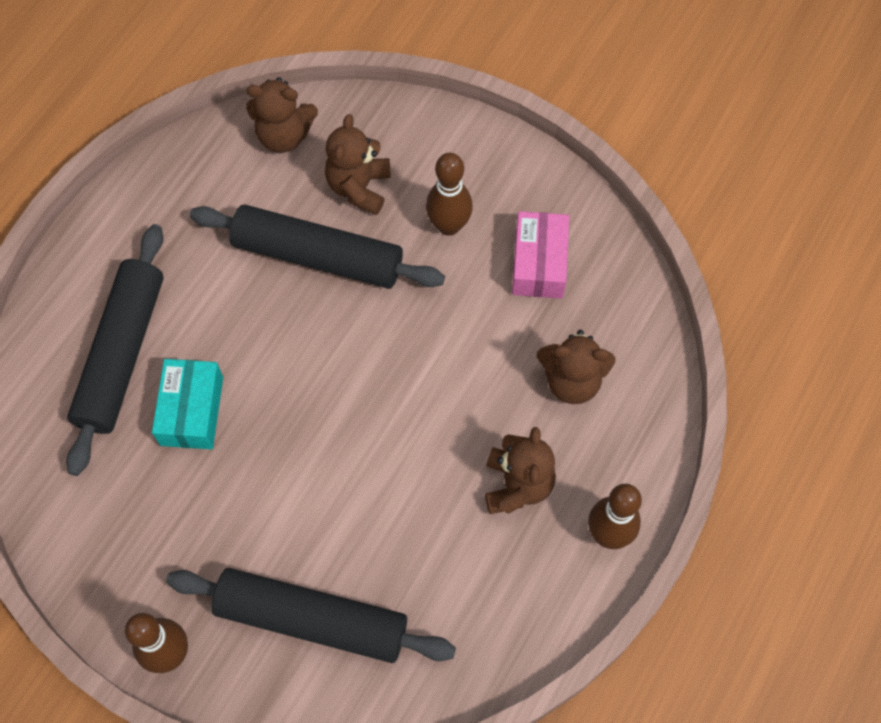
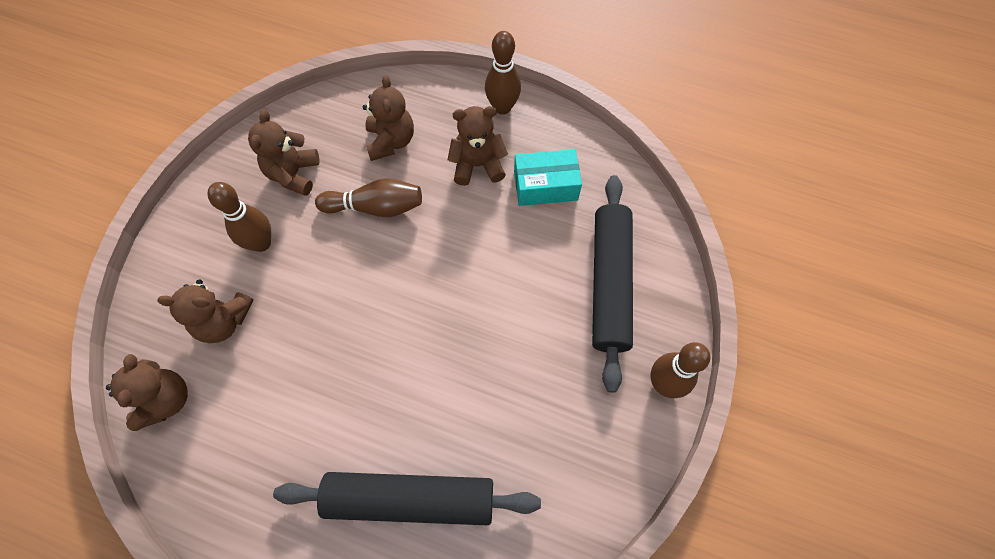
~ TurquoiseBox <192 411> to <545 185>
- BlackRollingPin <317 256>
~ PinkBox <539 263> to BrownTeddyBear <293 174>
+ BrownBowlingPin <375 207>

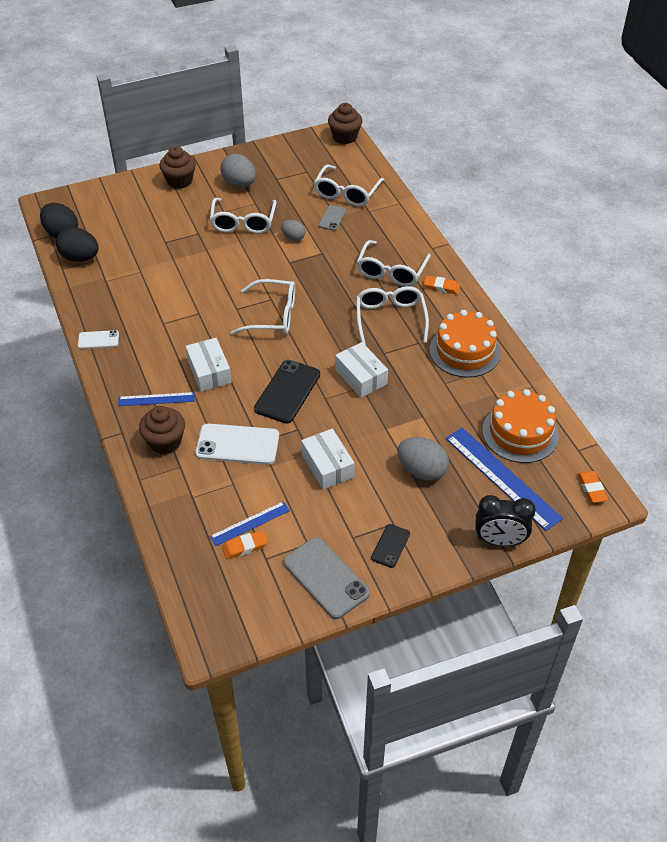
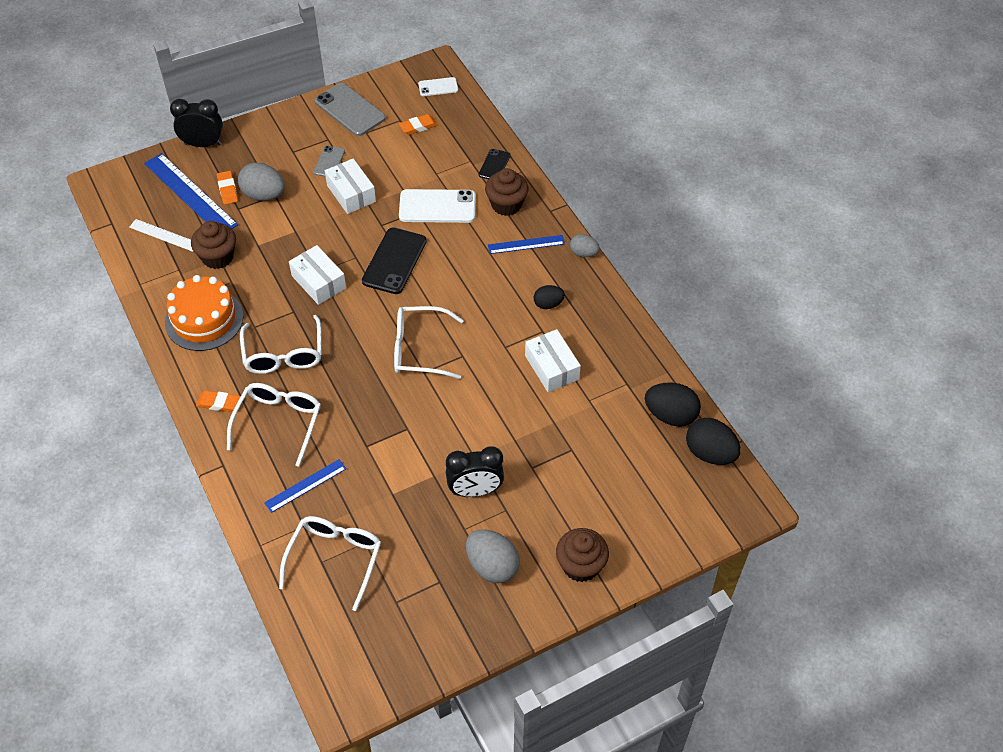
~ WhitePhone <98 340> to <438 87>
~ WhiteBox <209 372> to <552 367>
~ WhiteGlasses <243 222> to BlackClock <475 490>
~ BlueRuler <250 523> to <305 485>
~ GreyEgg <293 237> to <583 253>
~ GreyPhone <332 218> to <329 162>
~ BrownCupcake <344 137> to <218 257>
~ BlackPhone <390 546> to <494 165>
~ OrangeCake <520 433> to WhiteRuler <164 235>
~ OrangeEraser <591 489> to <227 190>
+ BlackEgg <548 304>

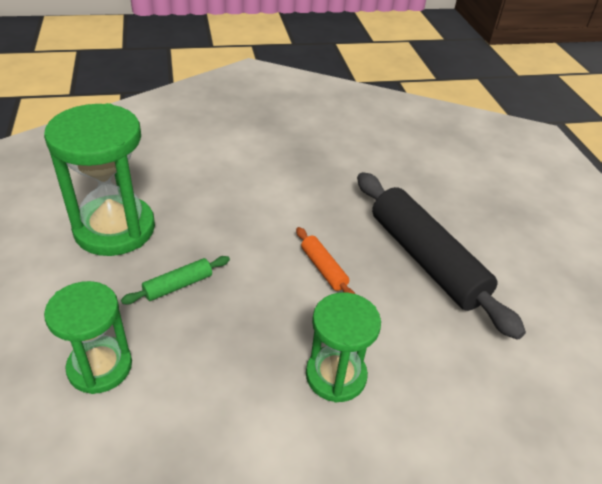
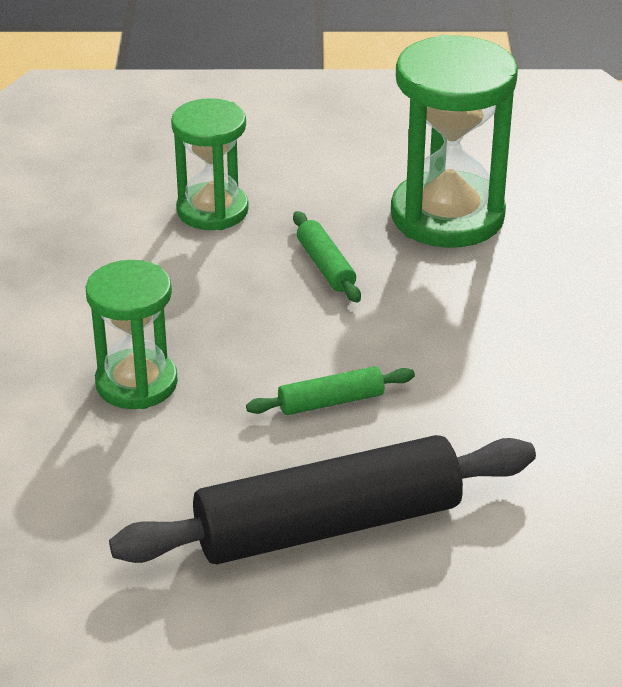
~ OrangeRollingPin <323 268> to GreenRollingPin <331 401>

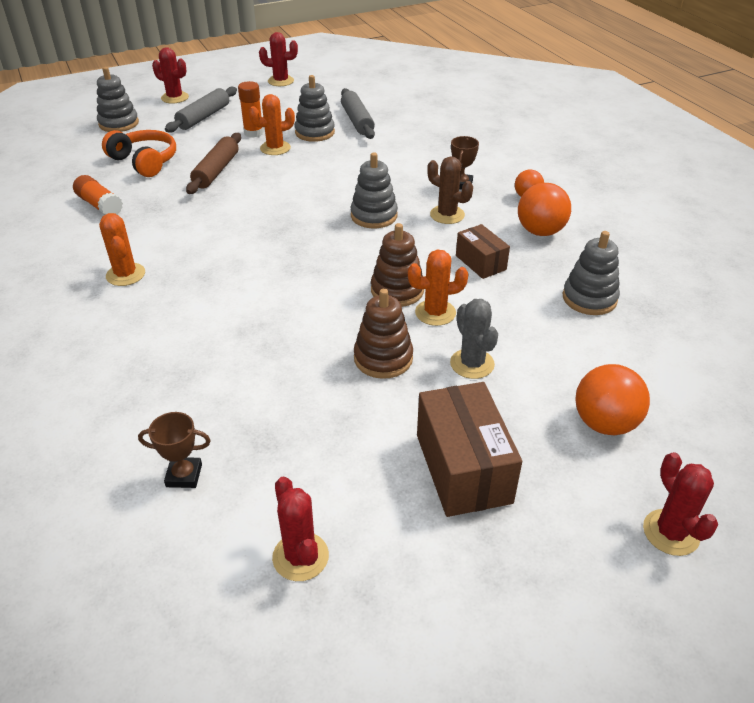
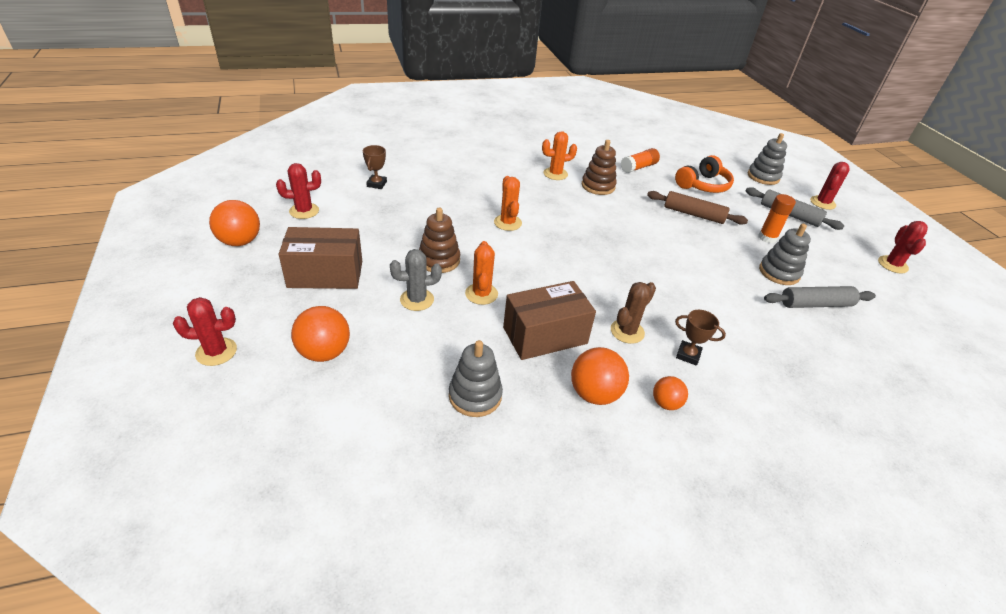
~ OrangeCactus <275 148> to <507 223>
- GreyStackingToy <374 216>
~ BrownStackingToy <397 290> to <598 186>
~ BrownBox <480 262> = <545 335> x1.70
+ OrangeBall <240 241>

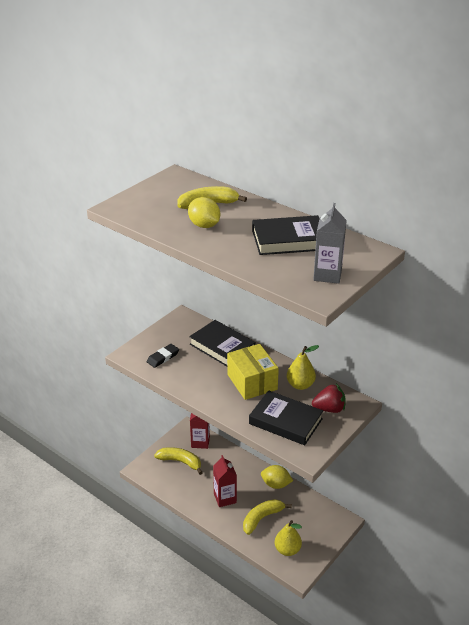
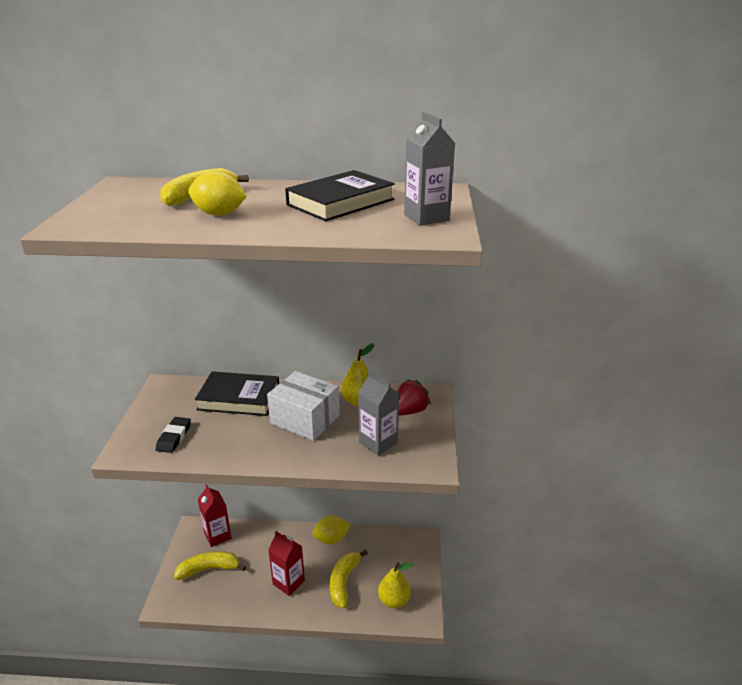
~ YellowBox <252 382> to WhiteBox <305 419>
~ BlackBook <285 421> to GreyCarton <378 443>

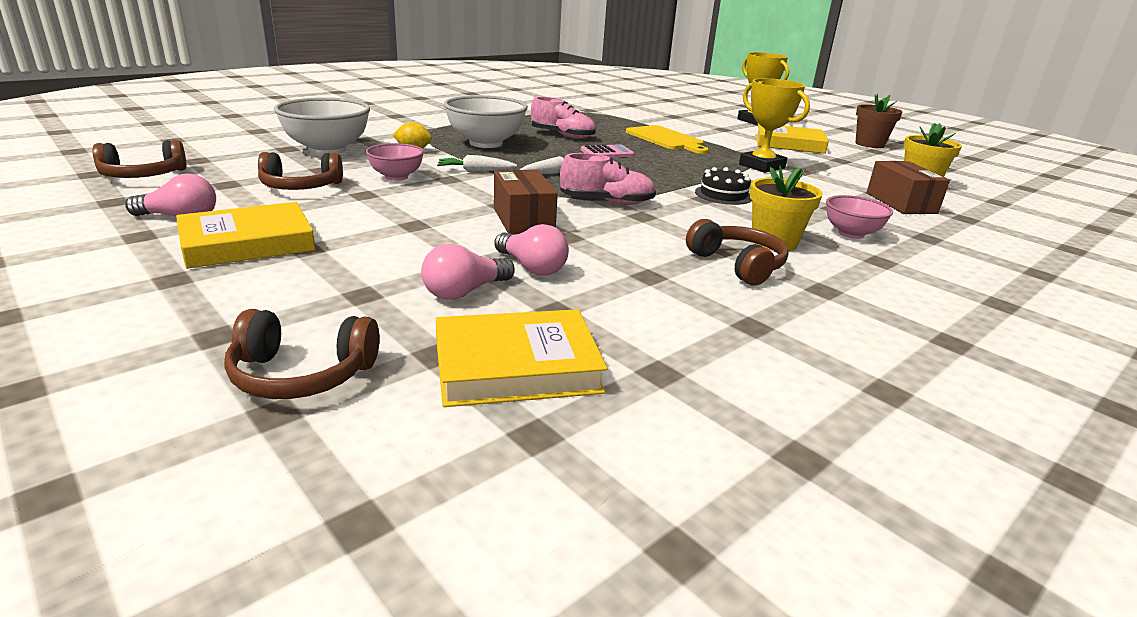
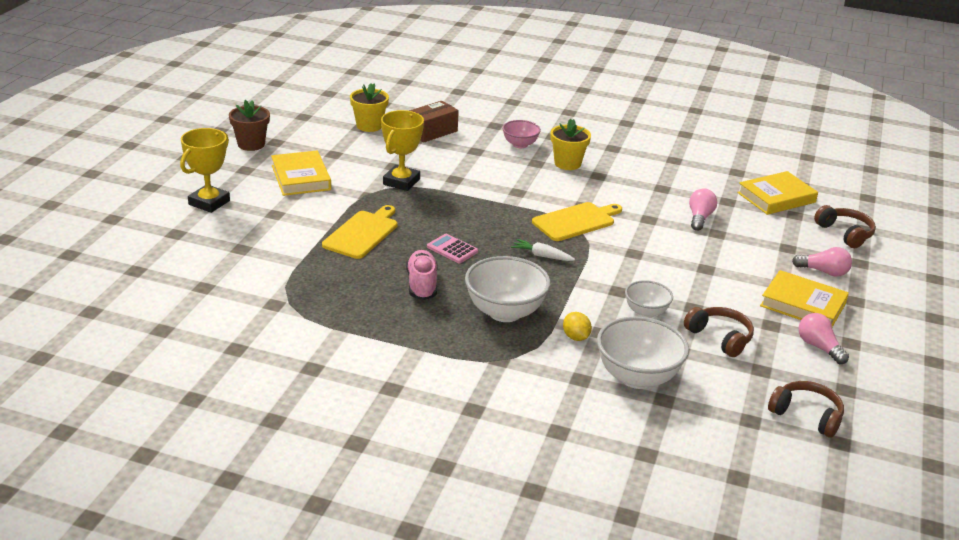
~ PinkBowl <396 177> to WhiteBowl <646 312>
~ PinkLightBulb <465 292> to <823 272>
~ YellowBook <516 366> = <776 197> 75 degrees counterclockwise
- WhiteCarrot <475 171>
- BrownBox <523 220>
~ PinkShoe <607 202> to YellowCuttingBoard <576 221>
- BrownHeadphones <737 265>
- BlackCake <723 195>

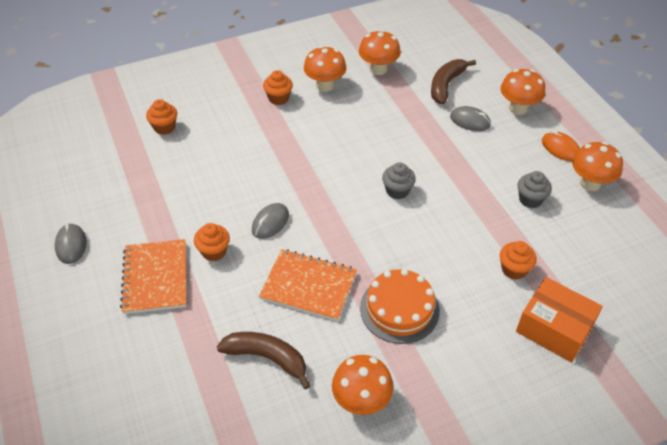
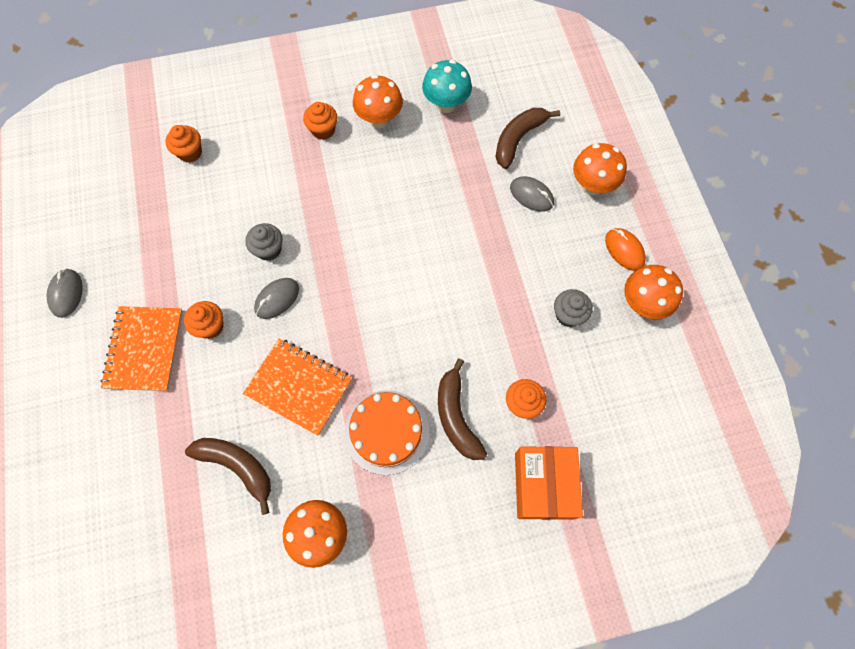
~ OrangeMushroom <378 69> to TurquoiseMushroom <446 104>
~ GreyCupcake <397 191> to <269 249>
~ OrangeBox <554 329> = <543 485> 45 degrees clockwise
+ BrownBanana <456 416>

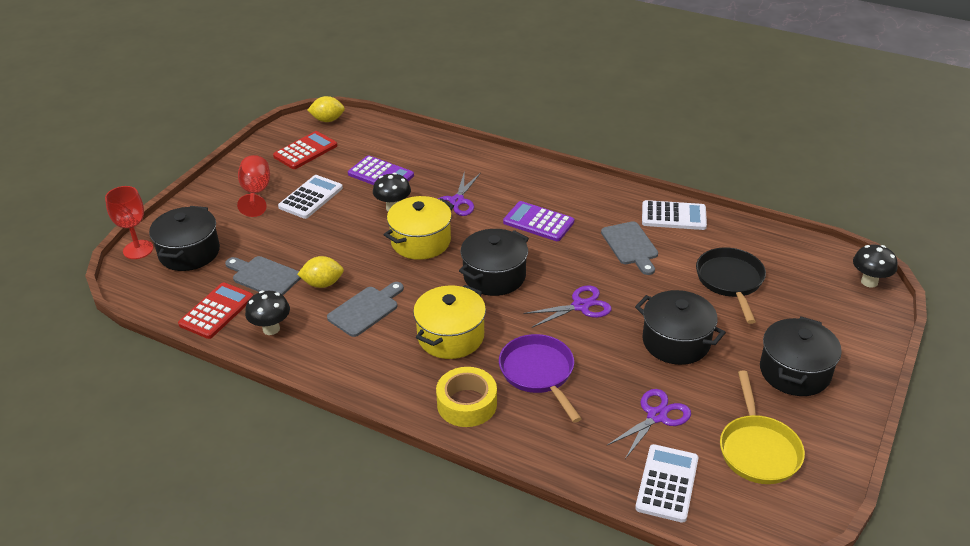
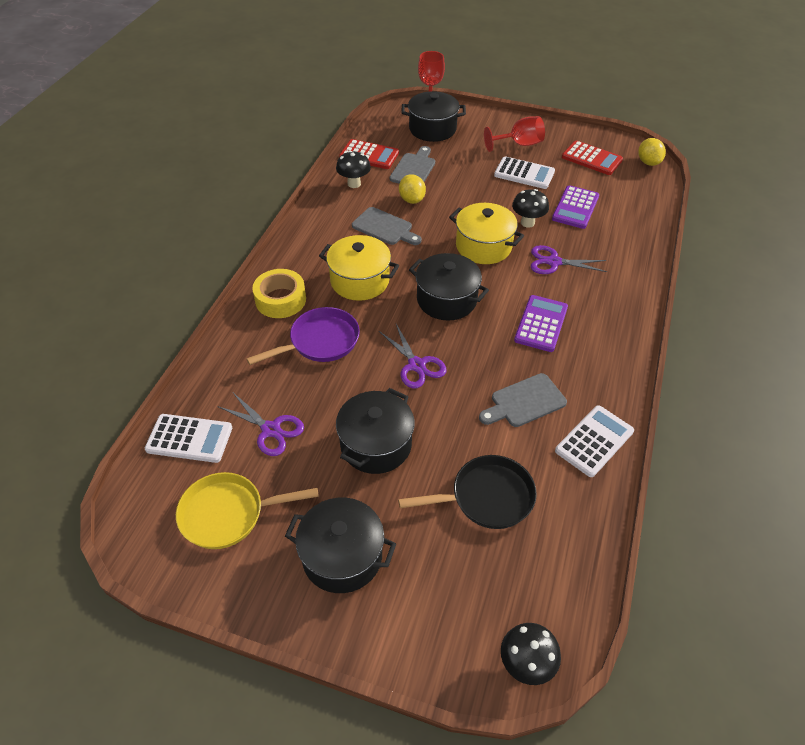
~ WhiteCalculator <673 216> = <594 441> 135 degrees counterclockwise

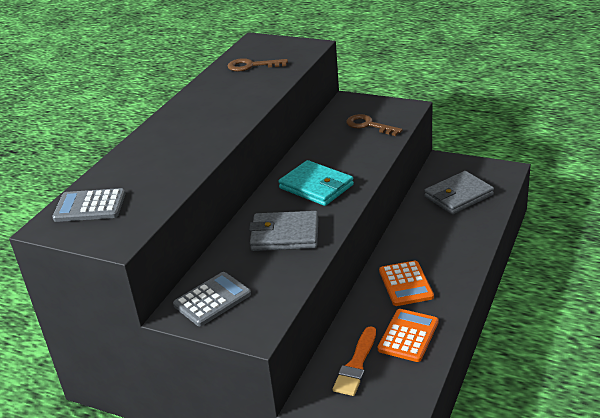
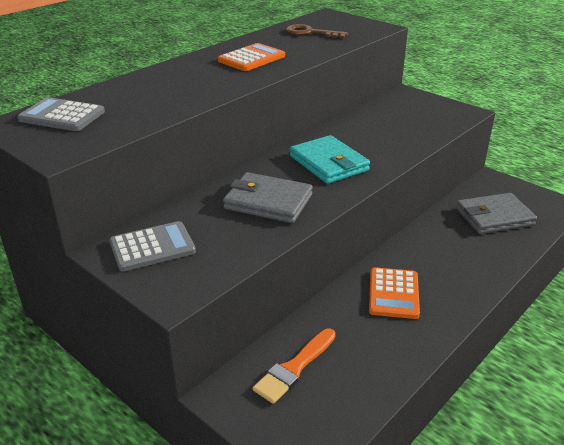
- BrownKey <369 125>
~ OrangeCalculator <408 336> to <251 58>

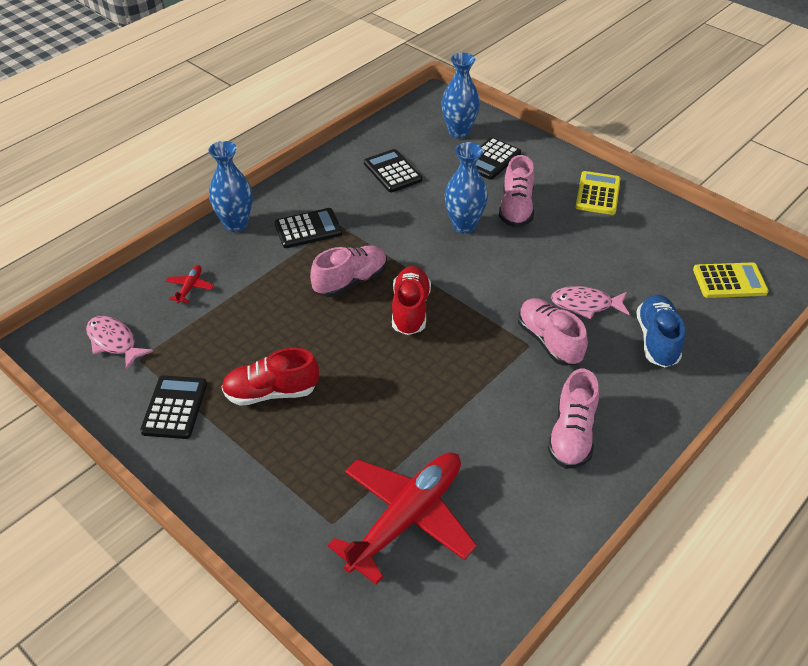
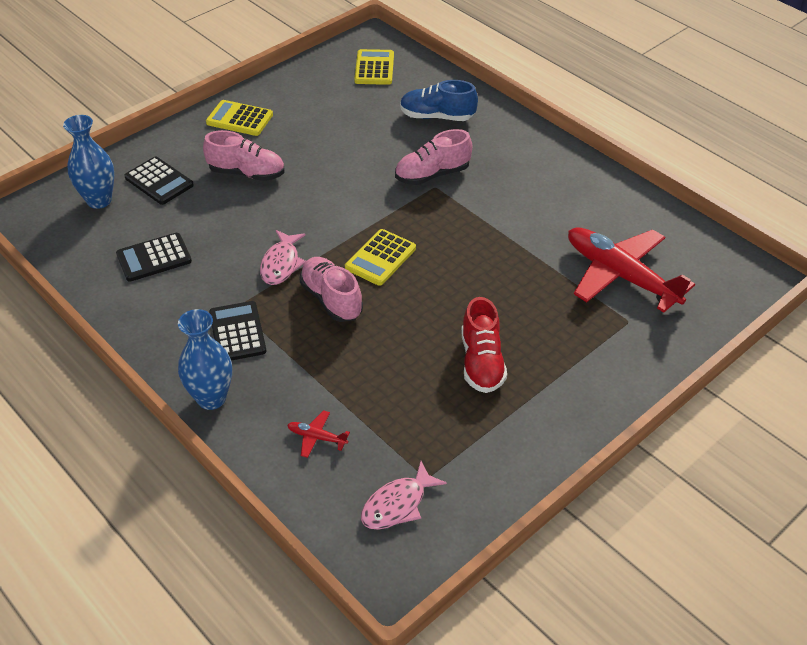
- BlackCalculator <174 407>
~ RedShoe <410 310> to YellowCalculator <380 258>
- BlueVase <464 225>
- PinkShoe <572 435>
~ PinkFish <585 304> to <281 264>

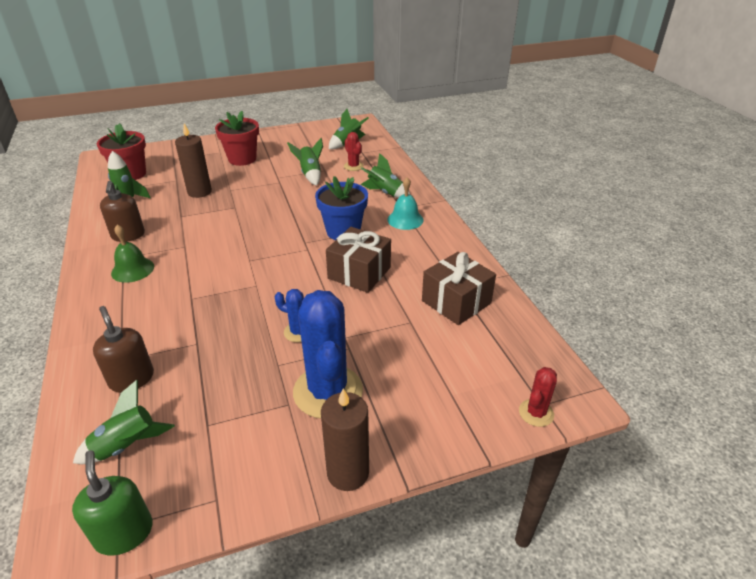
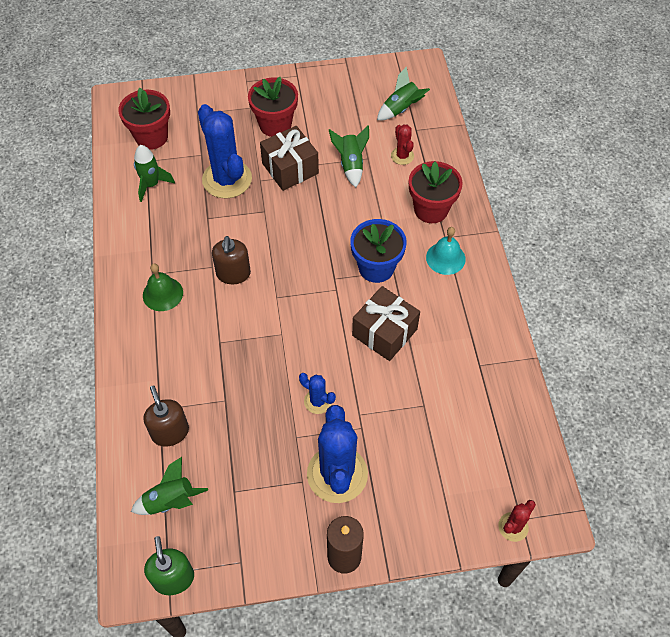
~ BrownSoapDispenser <128 235> to <233 274>
~ BrownCandle <199 192> to BlueCactus <227 179>
~ GreenRocket <385 193> to RedFlowerPot <431 209>
~ BrownGift <456 302> to <290 168>

